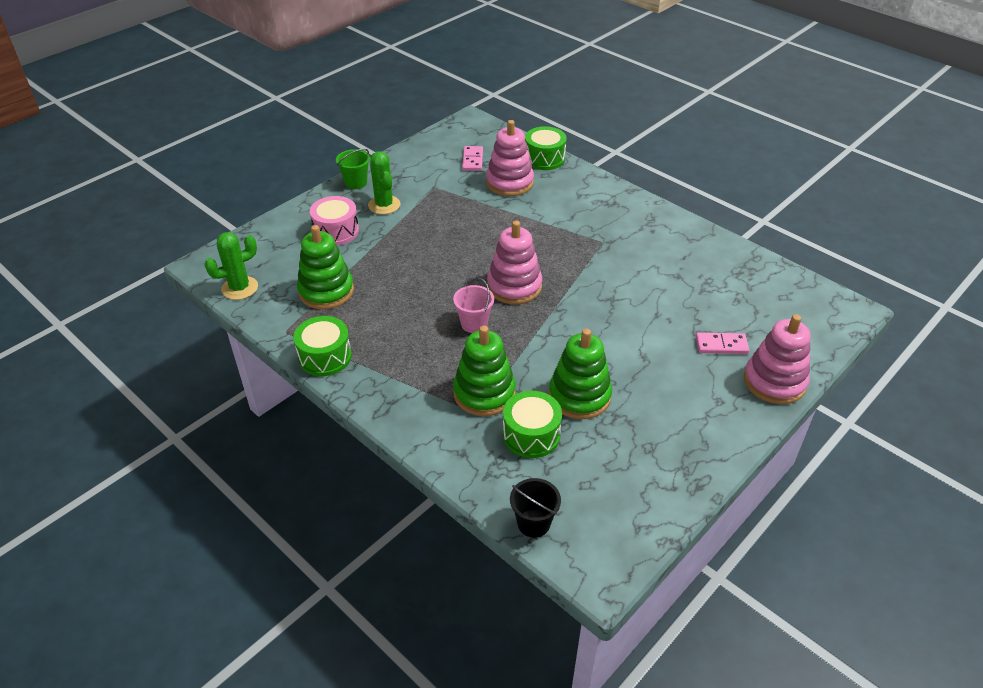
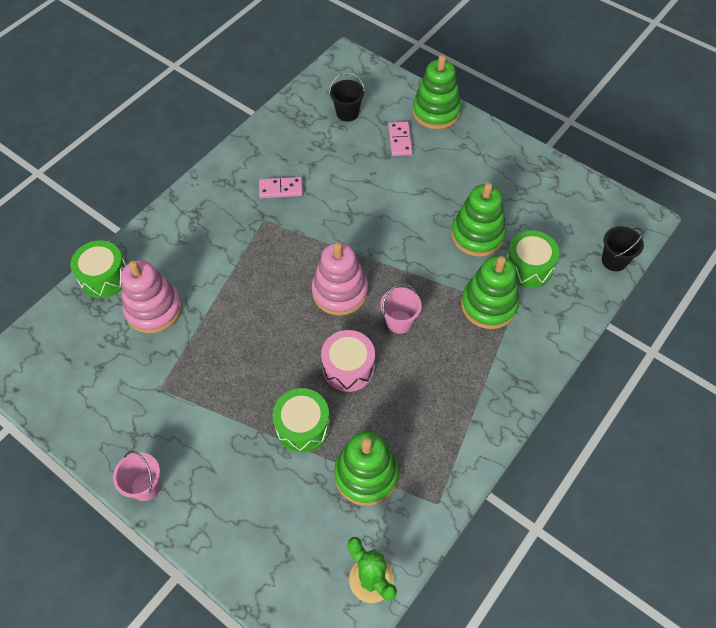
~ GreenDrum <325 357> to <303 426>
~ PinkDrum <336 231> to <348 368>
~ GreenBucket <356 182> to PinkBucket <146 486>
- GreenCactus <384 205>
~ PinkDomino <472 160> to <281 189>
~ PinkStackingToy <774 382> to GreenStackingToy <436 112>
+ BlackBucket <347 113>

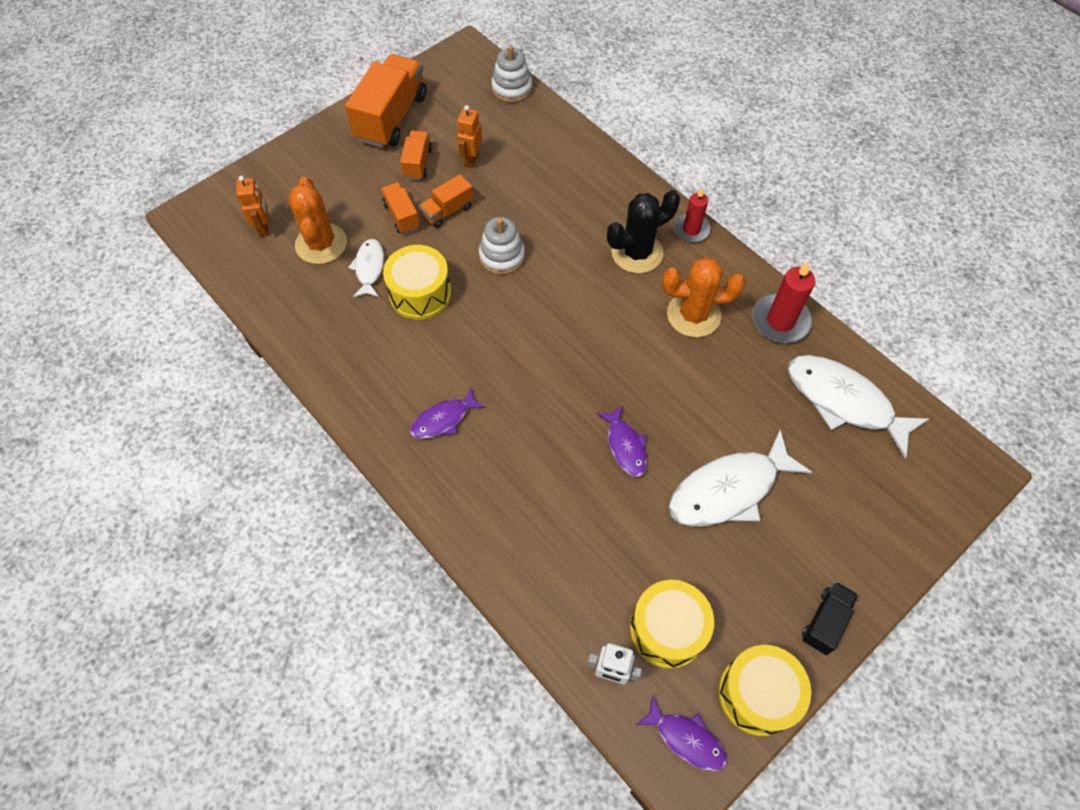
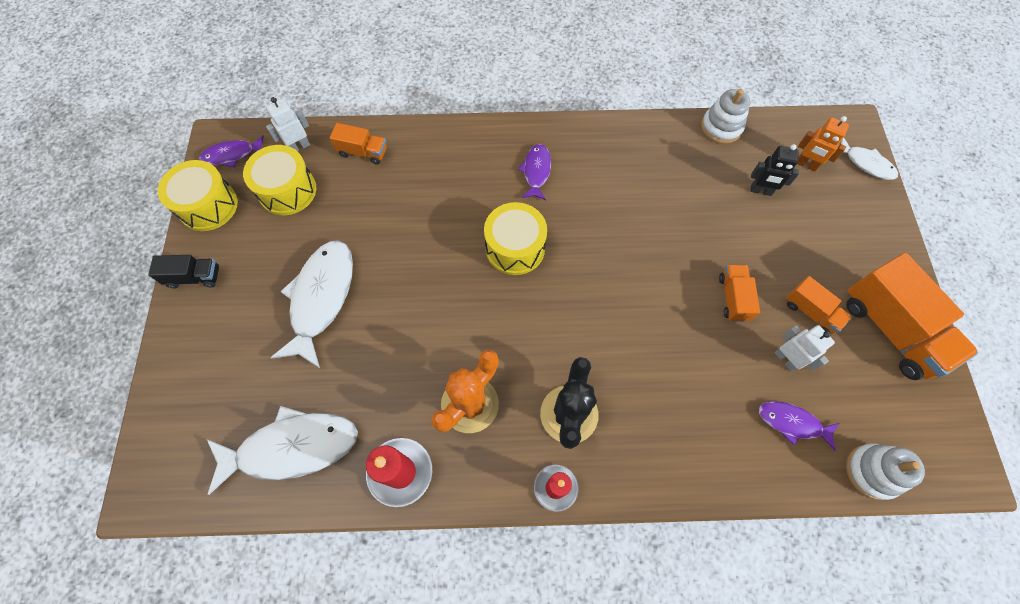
~ OrangeCactus <321 244> to BlackRobot <760 191>
~ WhiteFish <369 268> to <866 163>
~ OrangeTruck <402 216> to <363 152>
~ YellowDrum <420 293> to <515 248>
~ OrangeRobot <471 160> to WhiteRobot <786 359>
~ WhiteStackingToy <502 256> to <721 127>
~ PurpleFish <625 446> to <792 423>
~ BlackTruck <825 621> = <194 277> 75 degrees counterclockwise

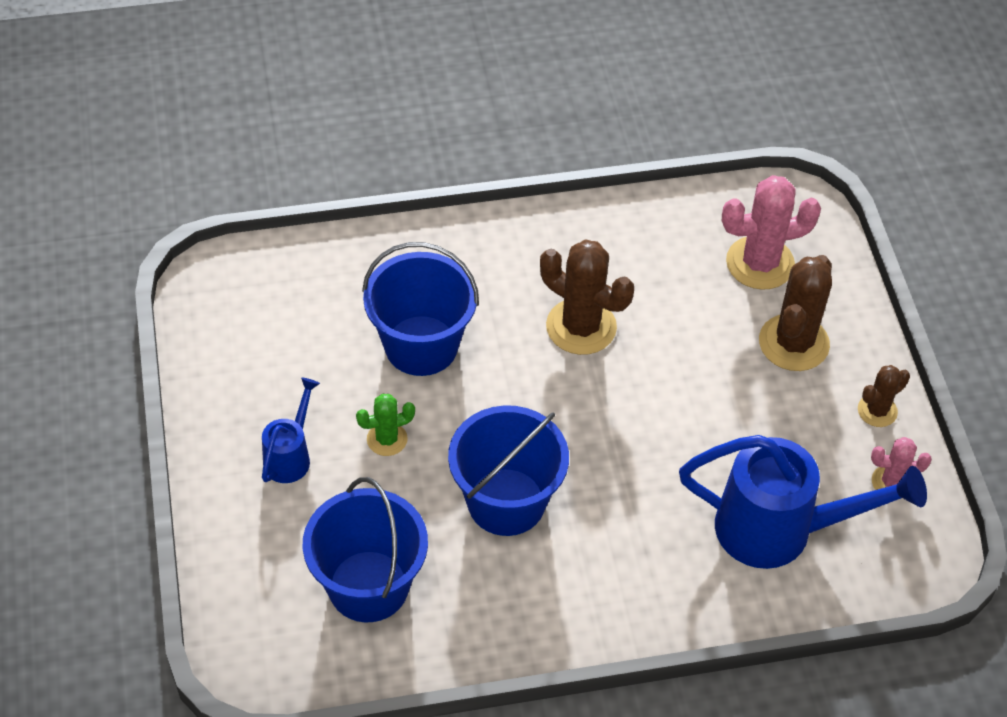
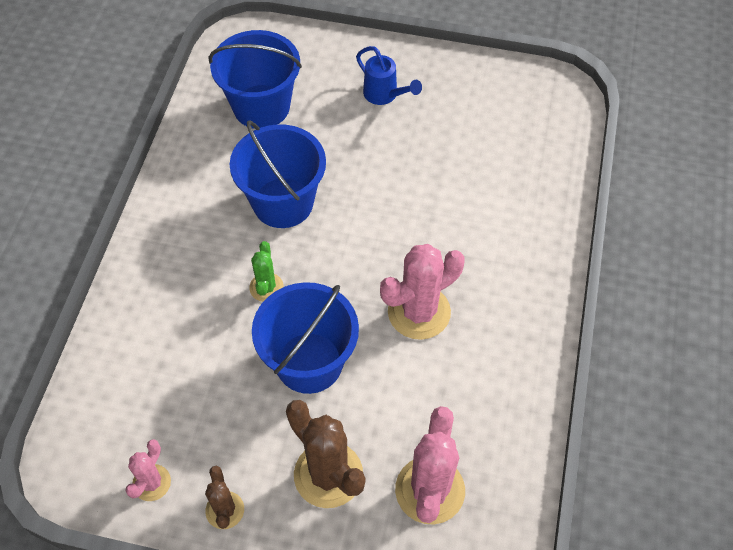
~ GreenCactus <387 439> to <266 287>
~ BlueBucket <421 346> to <309 362>
~ BrownCactus <581 327> to PinkCactus <419 312>
- BlueWateringCan <781 531>

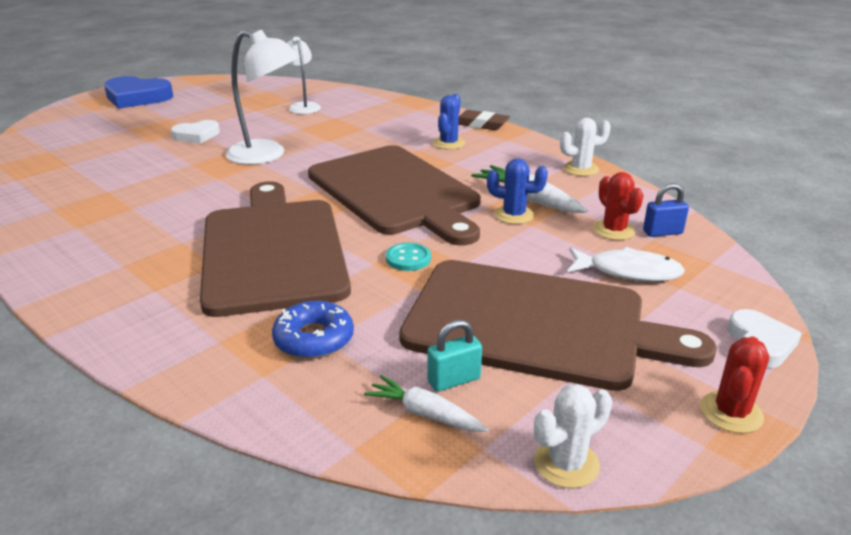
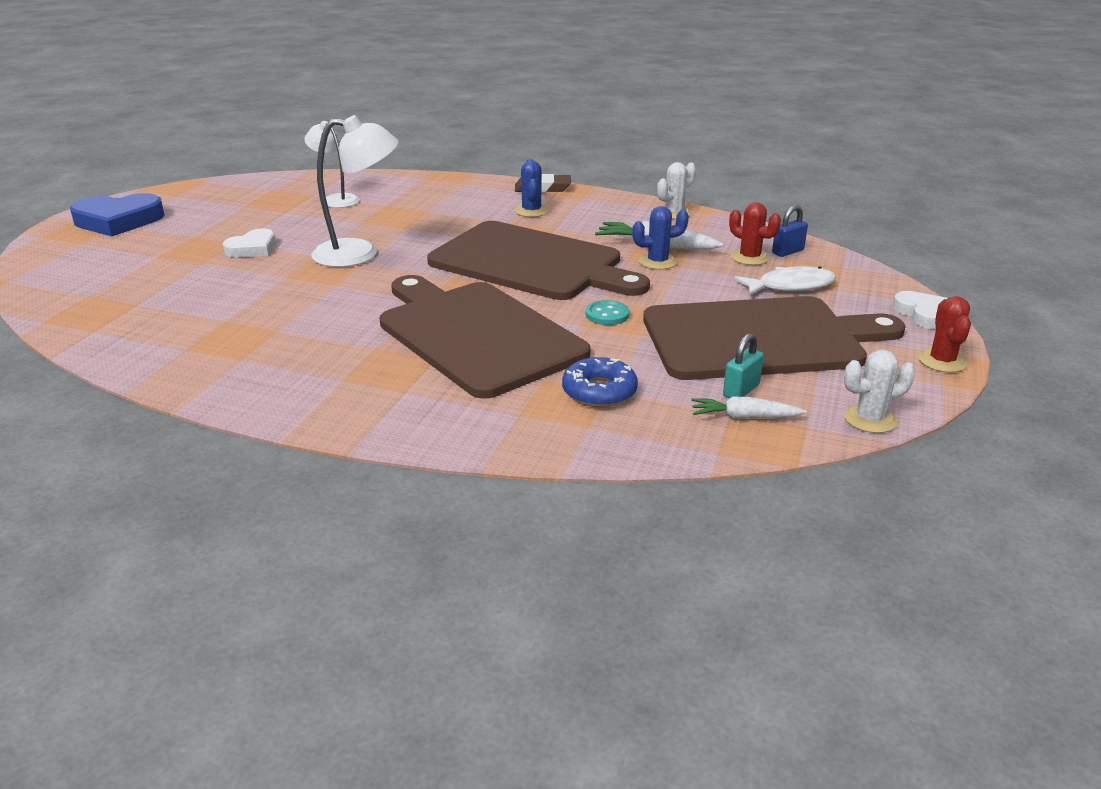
~ WhiteCactus <566 463> = <870 419> 45 degrees clockwise

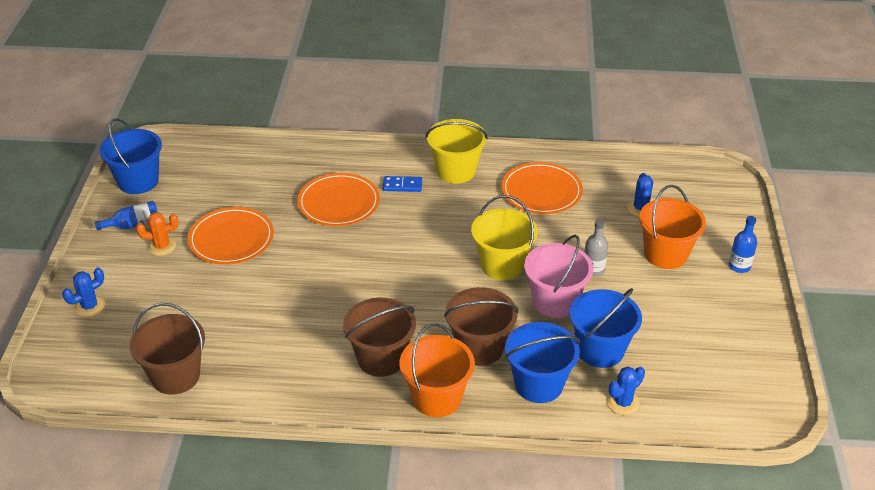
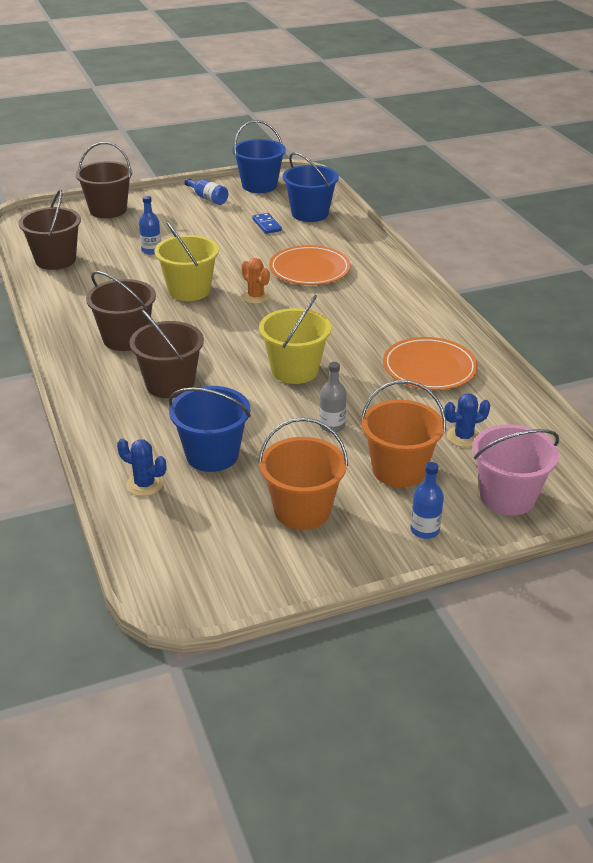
~ BlueCactus <89 306> to BrownBucket <108 210>
~ OrangeCactus <162 246> to <255 297>
- OrangePlate <231 239>
~ BlueDomino <402 185> to <267 225>
~ OrangeBucket <437 398> to <302 510>
~ YellowBucket <456 171> to <189 290>
~ BlueBucket <538 384> to <310 213>
~ PinkBucket <555 301> to <507 497>
+ BlueBottle <151 250>

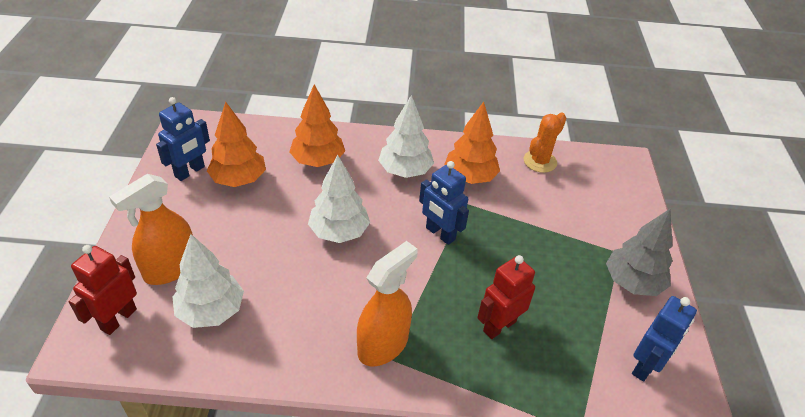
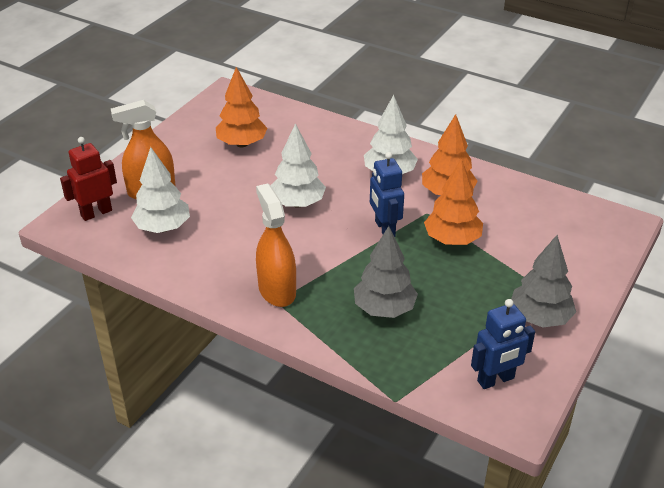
- BlueRobot <190 172>
~ OrangeTree <318 161> to <452 240>
~ OrangeSprayBottle <383 345> = <277 290> 90 degrees counterclockwise
~ RedRobot <499 326> to GreyTree <384 309>
- OrangeCactus <540 161>

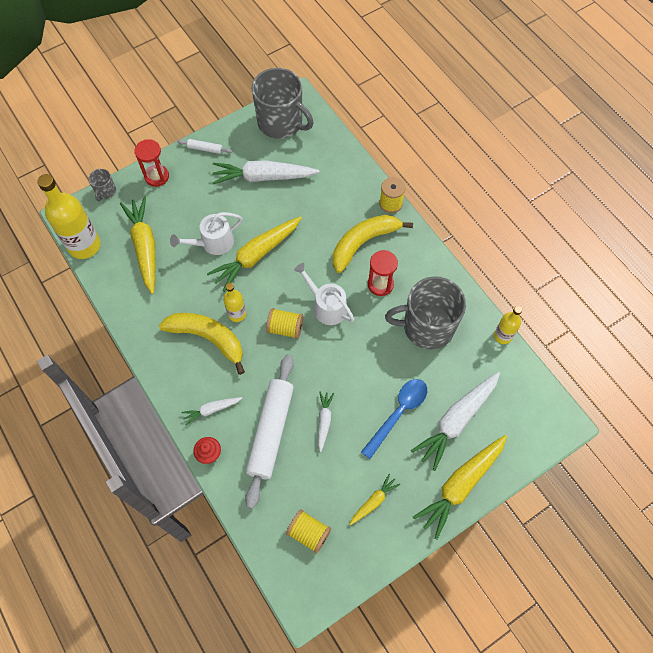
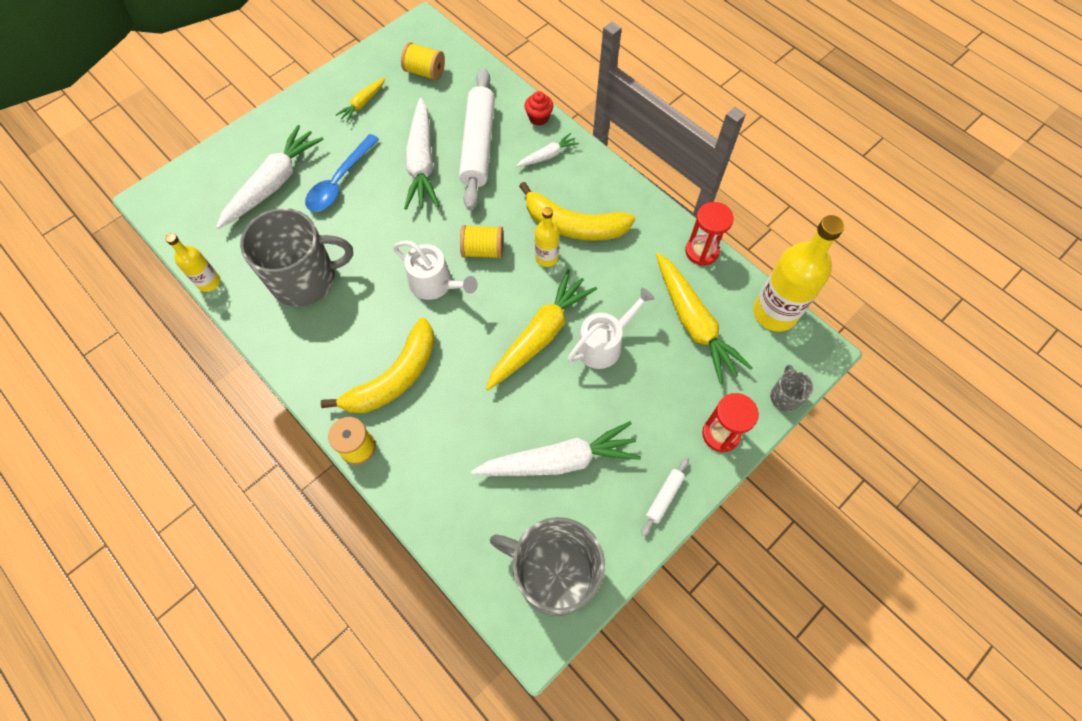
~ WhiteRollingPin <205 149> = <664 497> 60 degrees counterclockwise
~ WhiteCarrot <324 421> = <422 163> x1.99
~ RedHourglass <380 284> to <701 251>
- YellowCarrot <460 485>

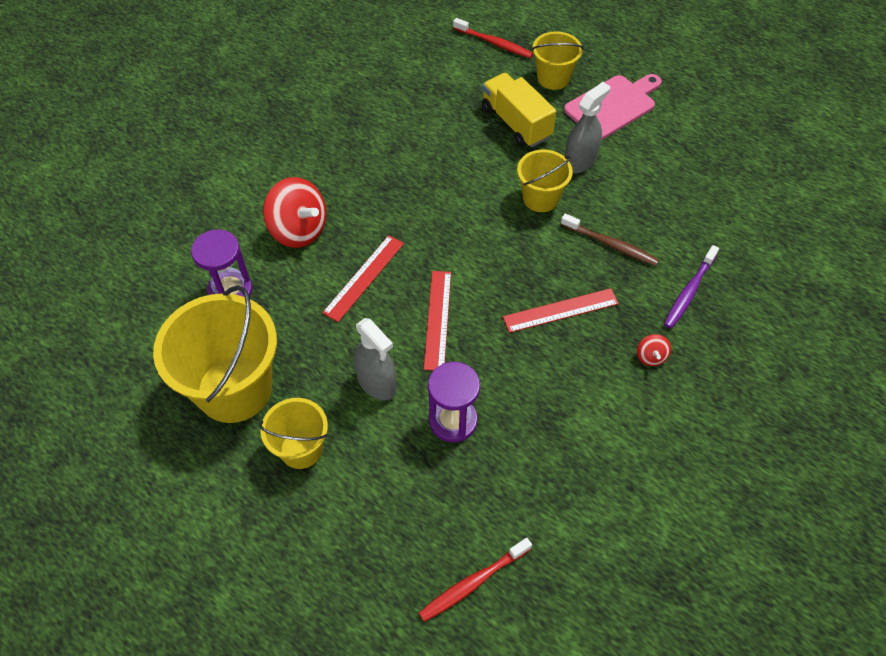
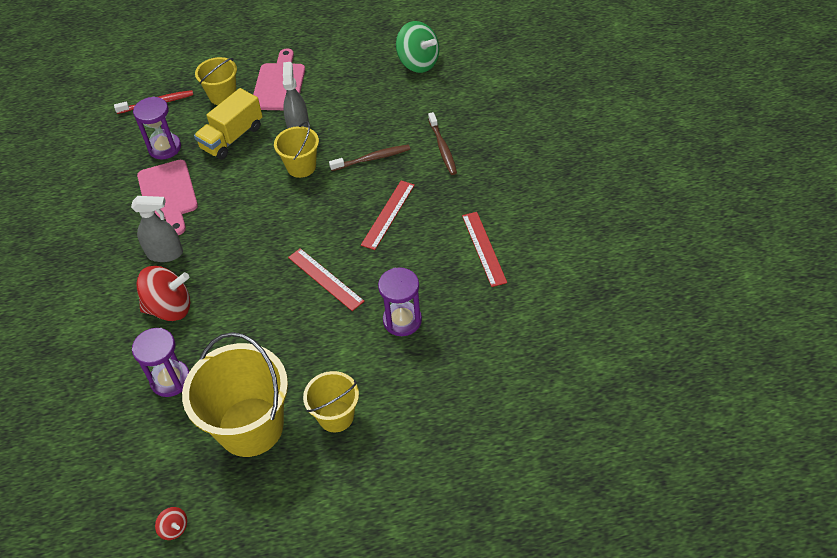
~ RedRuler <364 277> to <484 248>
~ GreySprayBottle <377 383> to <165 253>
- RedToothbrush <473 582>
~ YellowTruck <516 123> = <232 137> 60 degrees counterclockwise
~ RedSpinningTop <651 357> to <174 528>
~ PurpleToothbrush <689 291> to BrownToothbrush <442 148>
+ PurpleHourglass <164 148>
+ PinkCuttingBoard <168 194>
+ GreenSpinningTop <418 63>

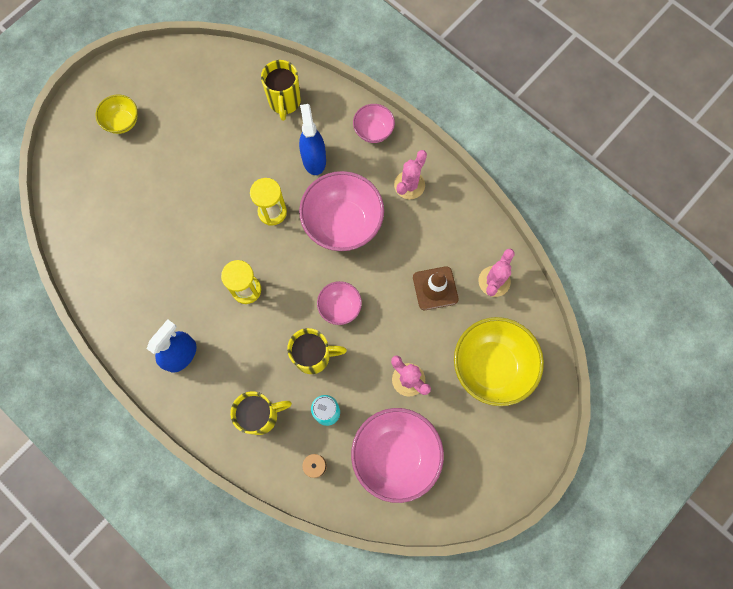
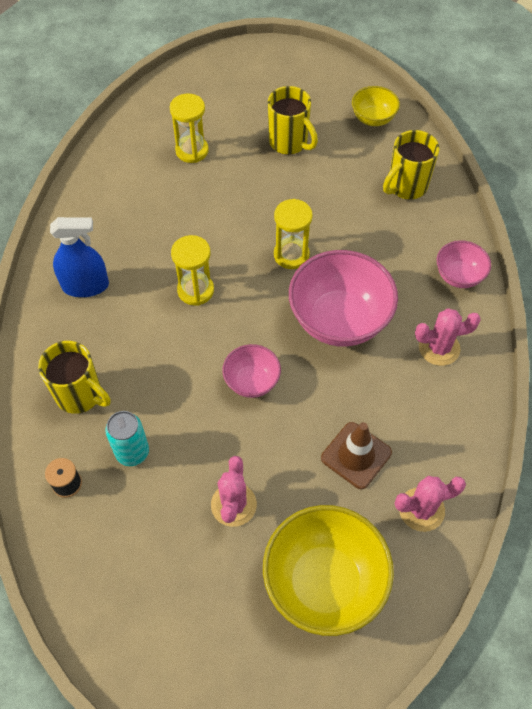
~ YellowBowl <122 122> to <373 119>
~ YellowMug <313 356> to <289 143>
- BlueSprayBottle <314 159>
- PinkBowl <395 455>
+ YellowHourglass <192 151>

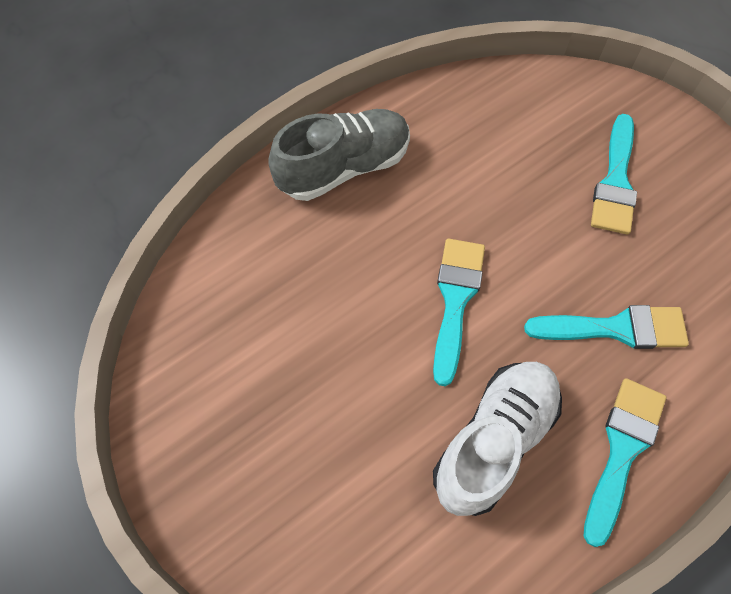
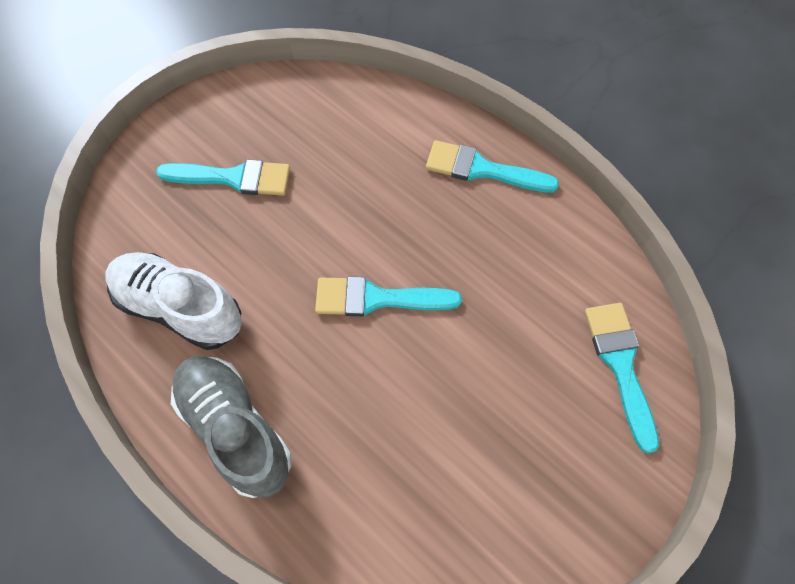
~ WhiteShoe <494 440> to <180 308>
~ TurquoiseBrush <616 328> to <620 365>

